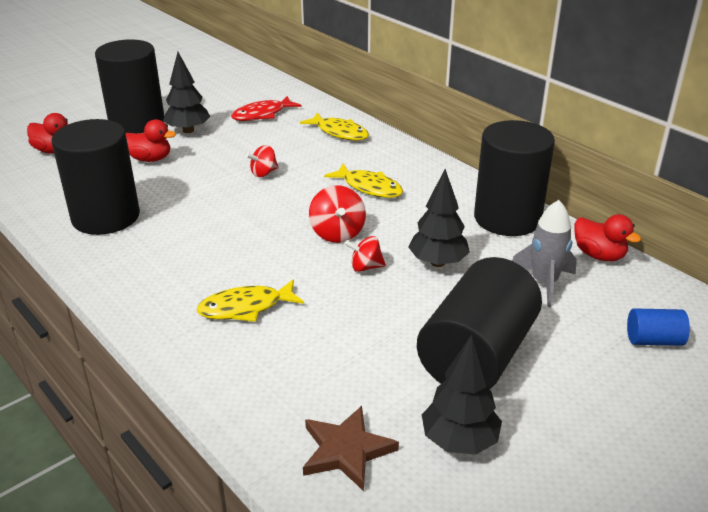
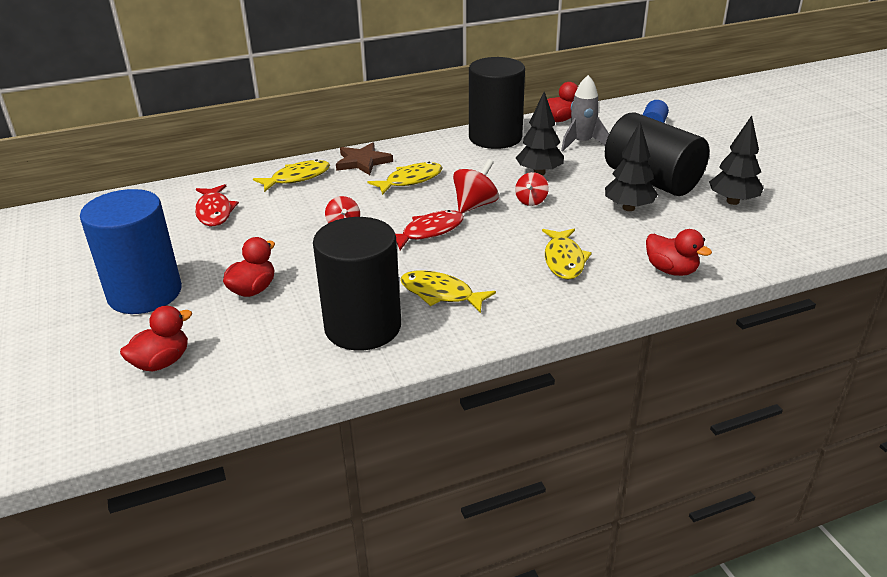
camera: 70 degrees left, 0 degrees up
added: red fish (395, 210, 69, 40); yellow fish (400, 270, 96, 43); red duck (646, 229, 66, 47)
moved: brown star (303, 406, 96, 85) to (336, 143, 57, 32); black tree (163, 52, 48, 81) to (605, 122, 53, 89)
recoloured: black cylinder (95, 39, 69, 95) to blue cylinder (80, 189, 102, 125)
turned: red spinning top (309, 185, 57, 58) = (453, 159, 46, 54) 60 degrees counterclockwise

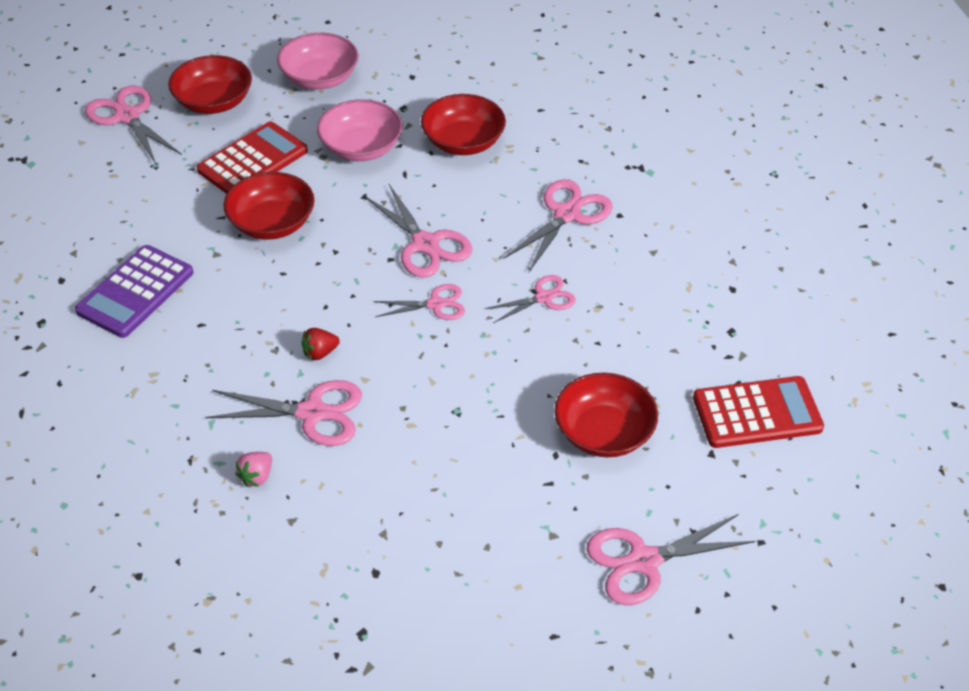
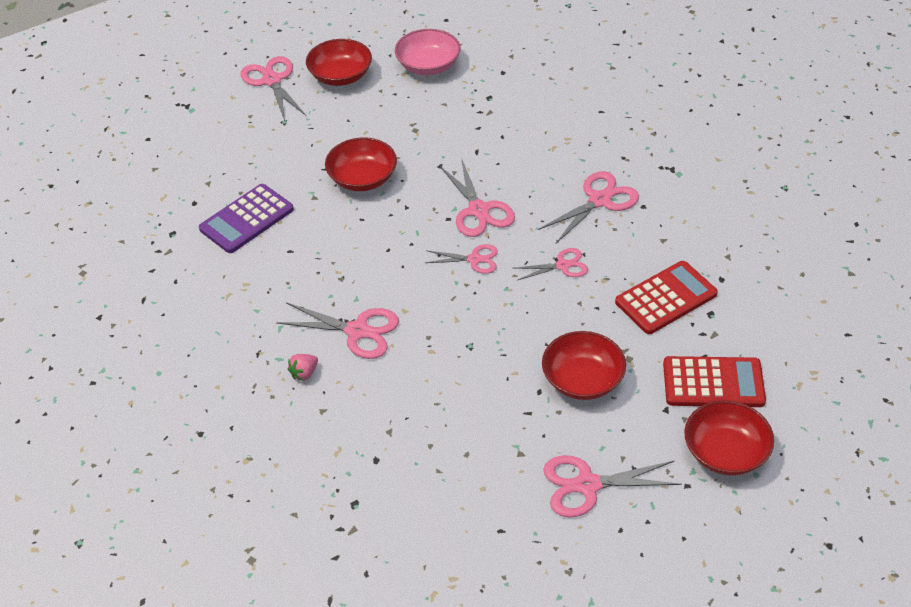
camera: 15 degrees right, 0 degrees up
removed: red strawberry (302, 328, 38, 32); pink bowl (317, 99, 85, 62)
moved: red calculator (197, 122, 111, 72) to (615, 261, 103, 73); red bowl (421, 94, 85, 61) to (684, 400, 90, 75)

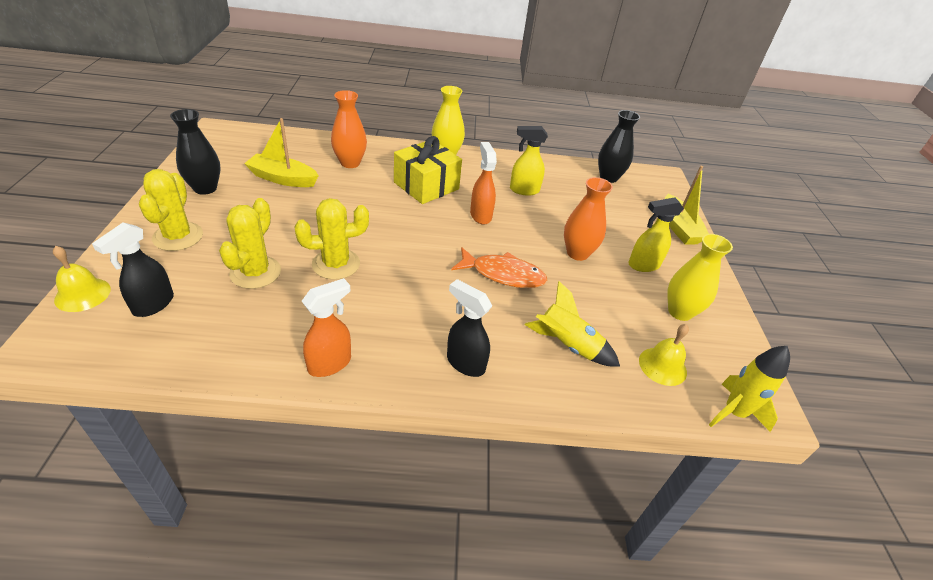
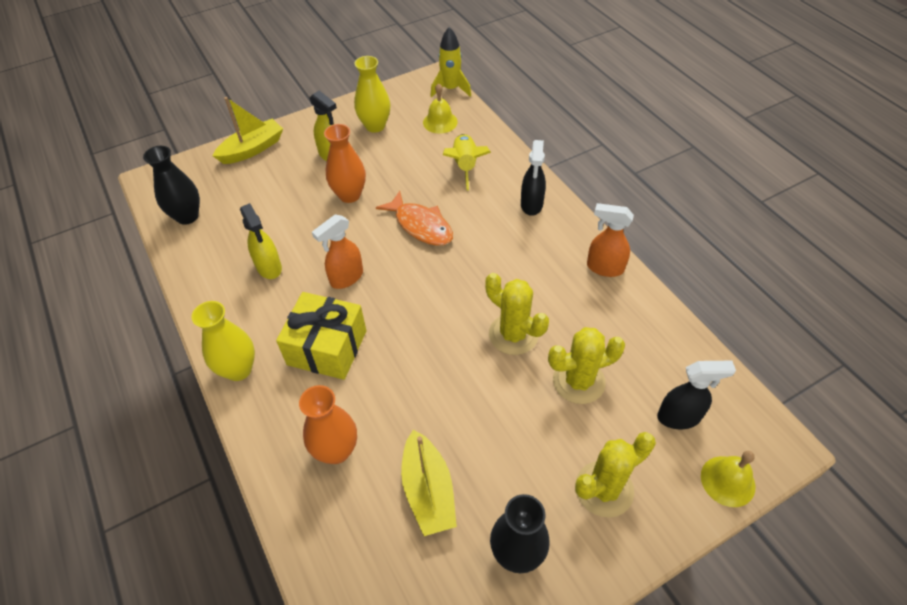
camera: 115 degrees left, 10 degrees up
turned: orange fish (451, 247, 97, 41) = (376, 191, 77, 55) 150 degrees clockwise

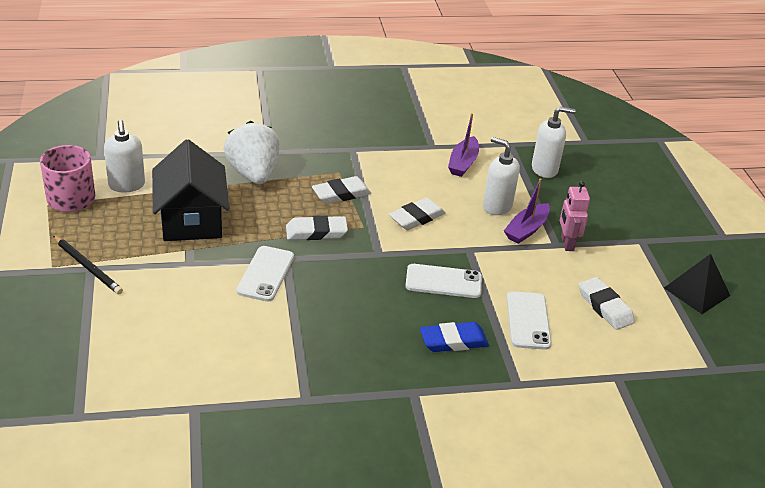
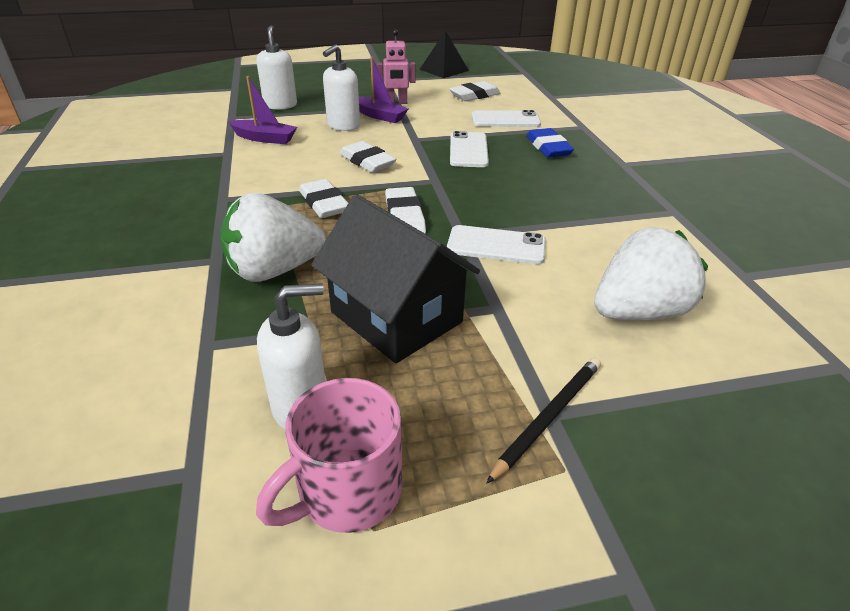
camera: 90 degrees left, 0 degrees up
added: white strawberry (594, 227, 114, 93)
turned: black house (152, 139, 77, 102) = (311, 195, 169, 168) 60 degrees clockwise

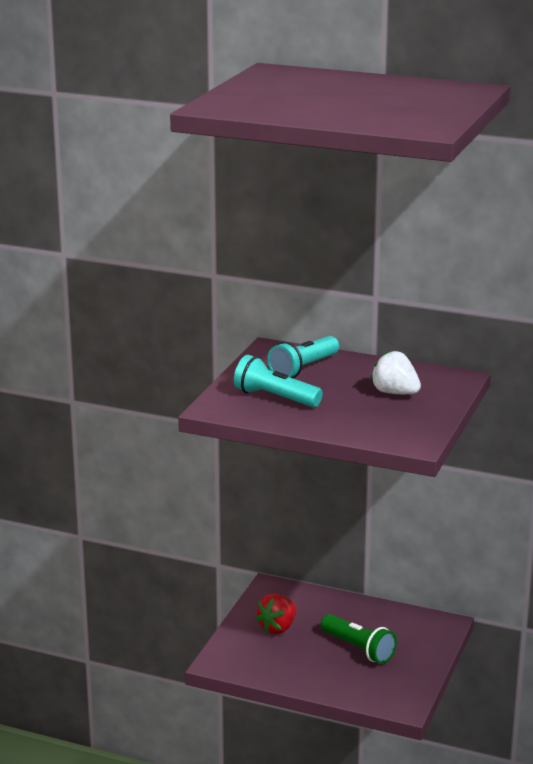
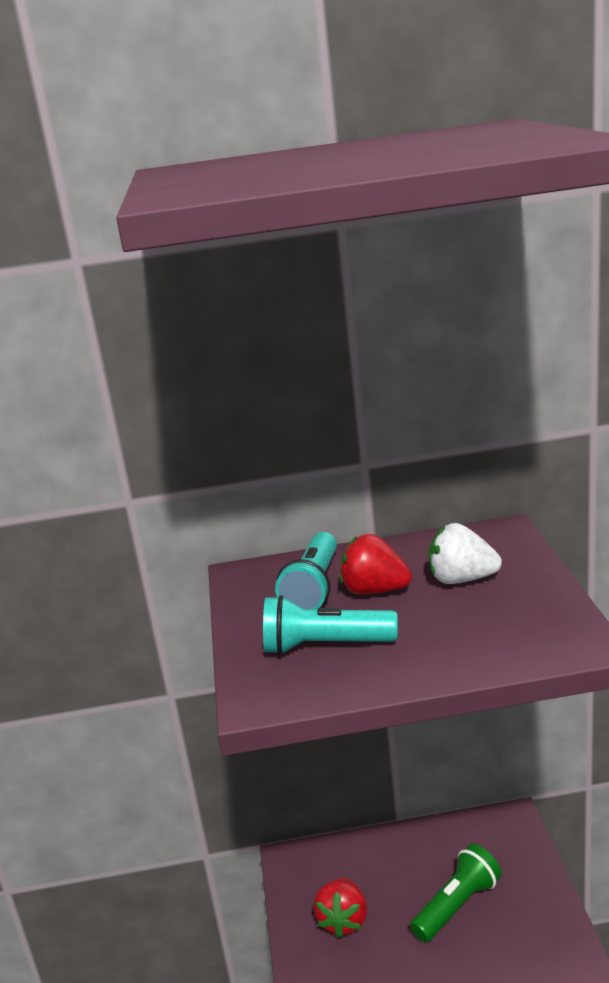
camera: 25 degrees left, 0 degrees up
added: red strawberry (340, 534, 72, 60)
turned: green flashlight (321, 614, 76, 50) = (410, 844, 92, 99) 60 degrees counterclockwise

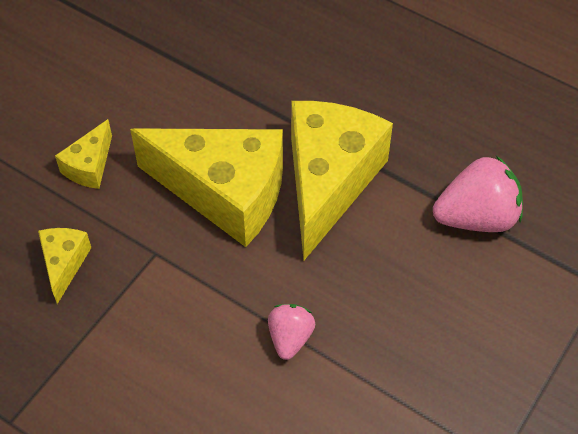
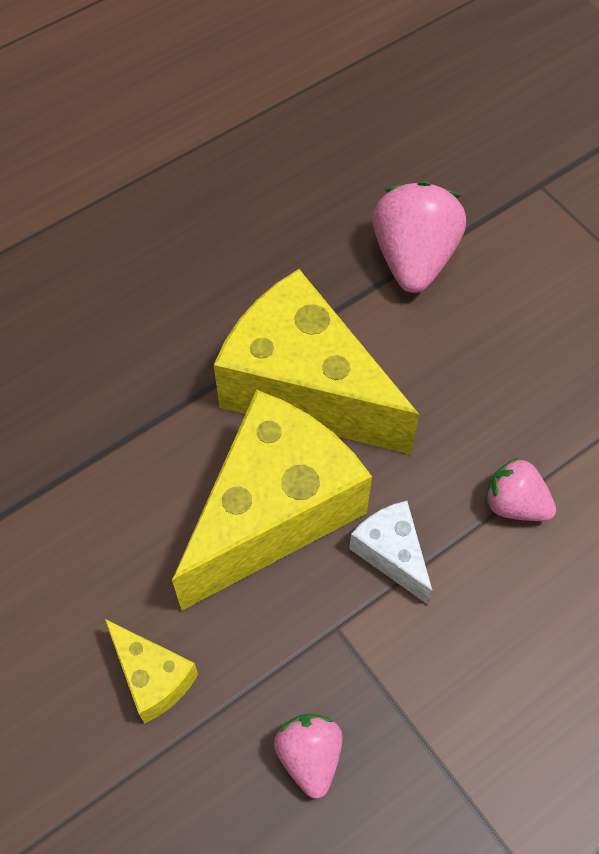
camera: 70 degrees left, 5 degrees up
added: white cheese (349, 501, 84, 104)
replaced: yellow cheese (38, 228, 53, 76) to pink strawberry (274, 714, 69, 85)

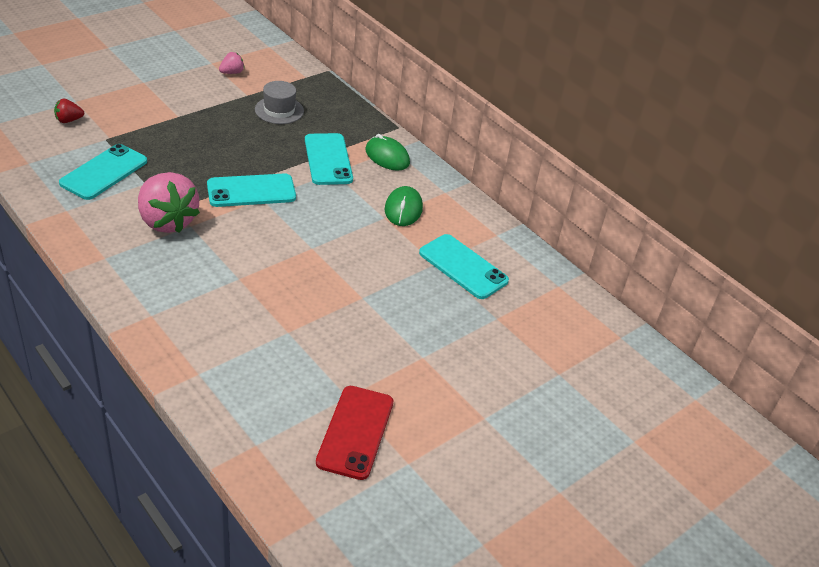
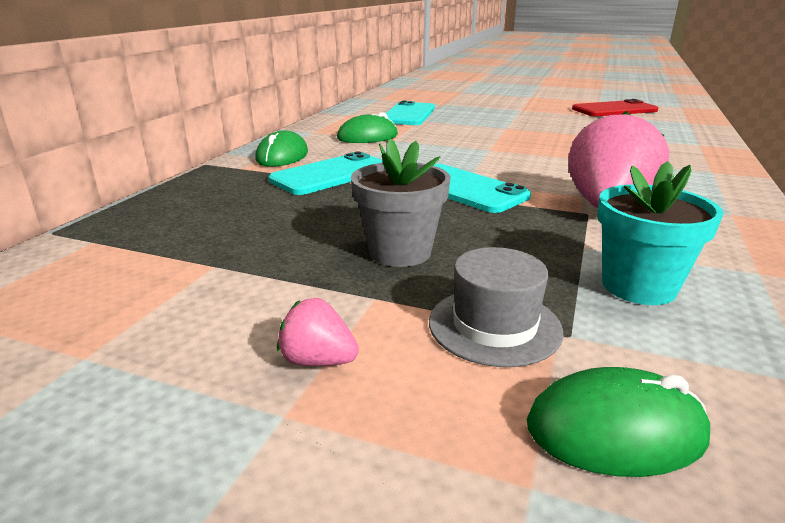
camera: 115 degrees left, 15 degrees down
added: grey flower pot (351, 138, 100, 129)
moved: pink strawberry (219, 52, 26, 22) to (277, 298, 82, 68); grey hat (255, 81, 49, 43) to (429, 247, 135, 120)
replaced: red strawberry (54, 99, 30, 24) to green mouse (527, 367, 183, 110); turquoise phone (59, 144, 88, 56) to turquoise flower pot (597, 161, 127, 144)

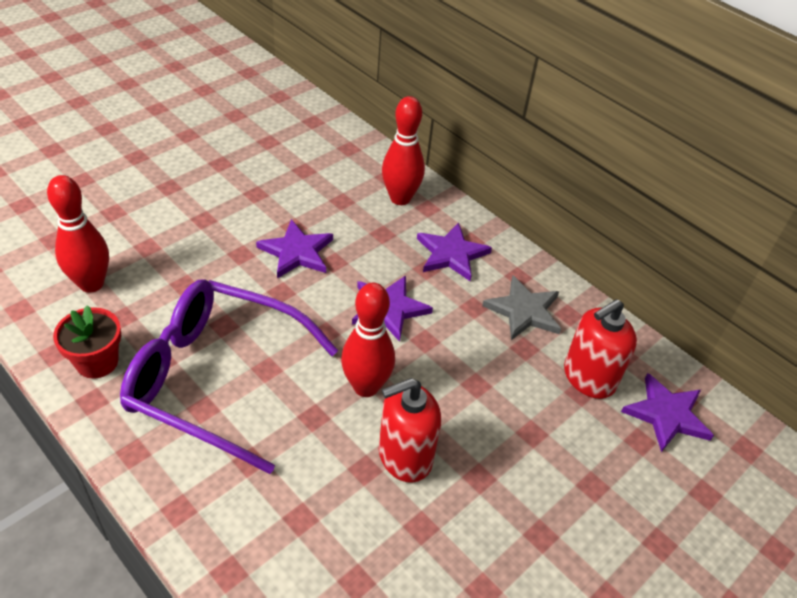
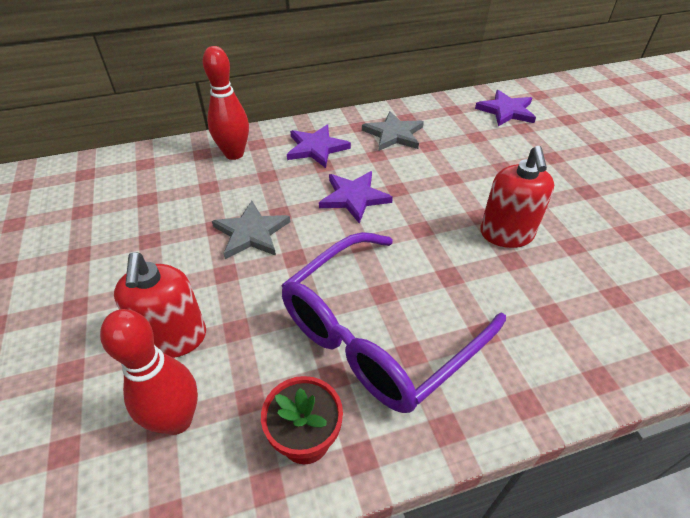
camera: 60 degrees left, 0 degrees up
removed: red bowling pin (341, 283, 54, 114)
moved: red soap dispenser (564, 299, 73, 100) to (114, 253, 92, 105)
recoloured: purple star (256, 219, 77, 59) to grey star (212, 201, 78, 58)

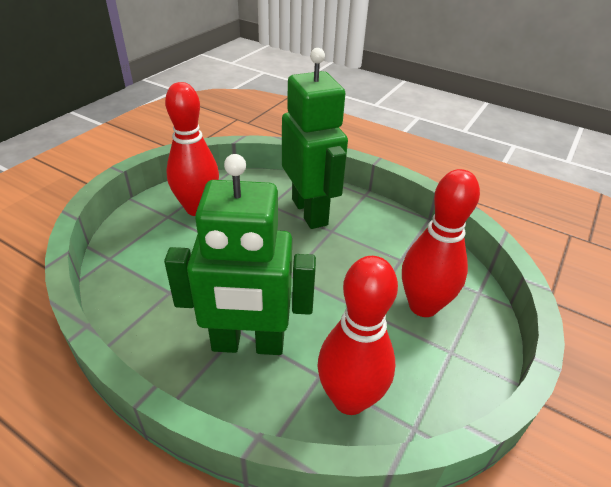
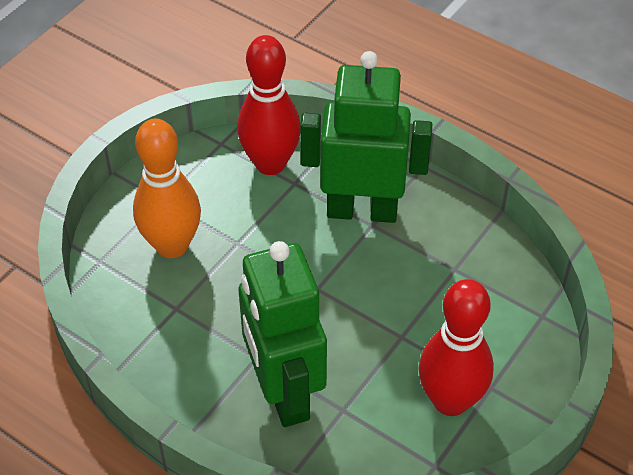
camera: 175 degrees left, 10 degrees up
recoloured: red bowling pin (402, 169, 78, 148) to orange bowling pin (133, 119, 68, 139)

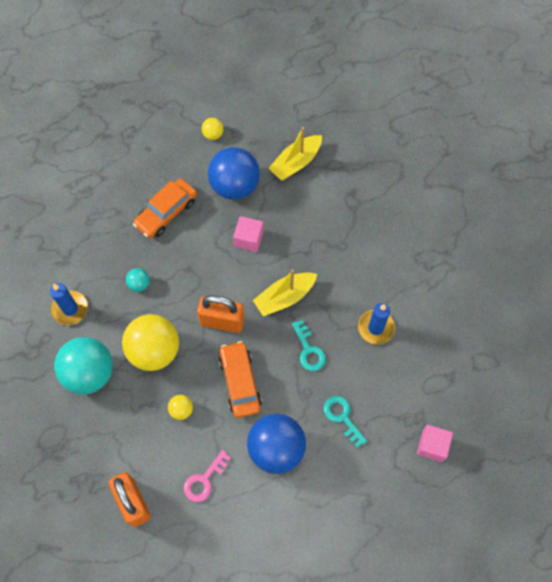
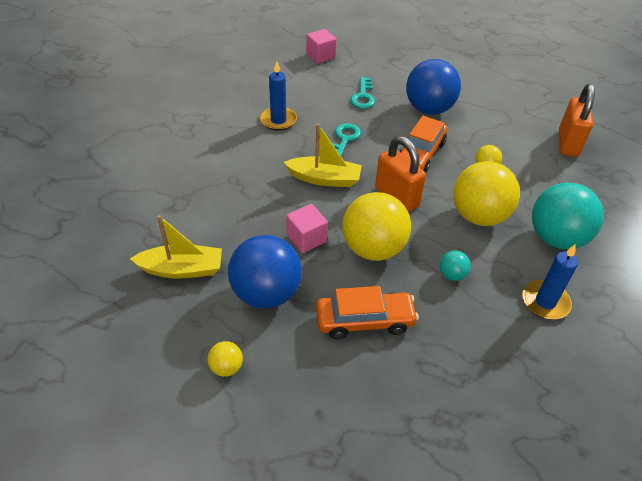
camera: 140 degrees left, 20 degrees down
removed: pink key (184, 450, 47, 52)
added: yellow ball (342, 192, 69, 69)

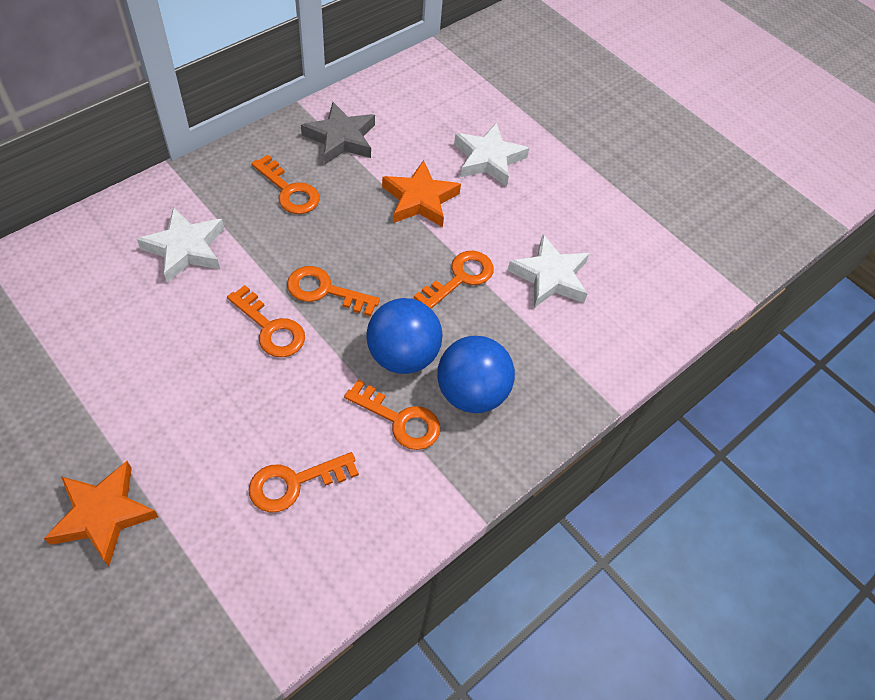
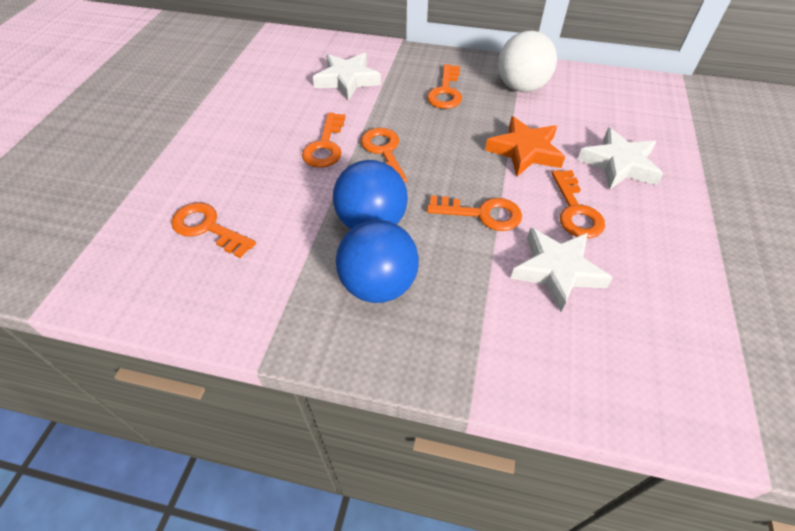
camera: 60 degrees right, 5 degrees down
removed: orange star (44, 461, 115, 105)
moved: orange key (344, 380, 96, 70) to (551, 170, 54, 68)
replaced: grey star (301, 102, 74, 62) to white ball (498, 30, 59, 62)

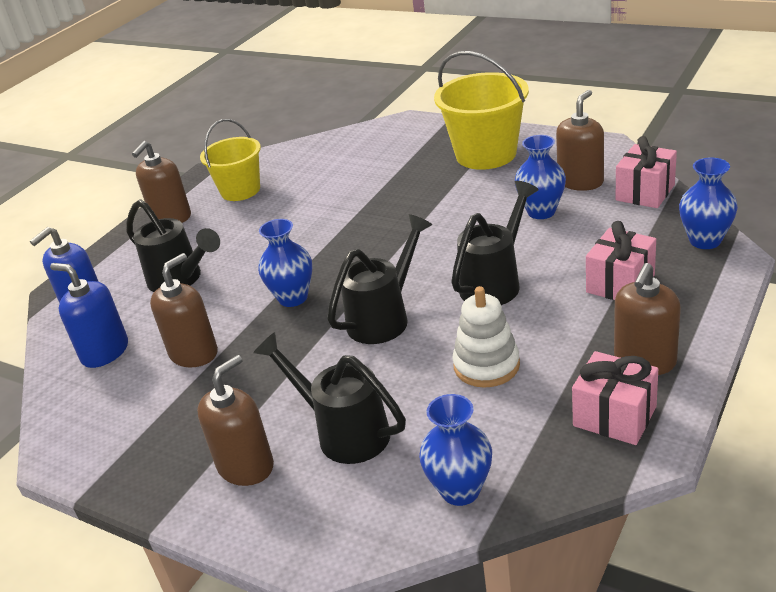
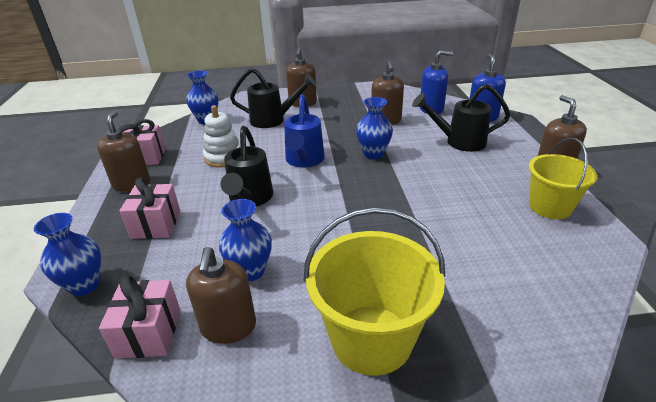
camera: 140 degrees right, 0 degrees up
recoloured: black watering can (327, 214, 105, 130) to blue watering can (284, 94, 41, 73)

